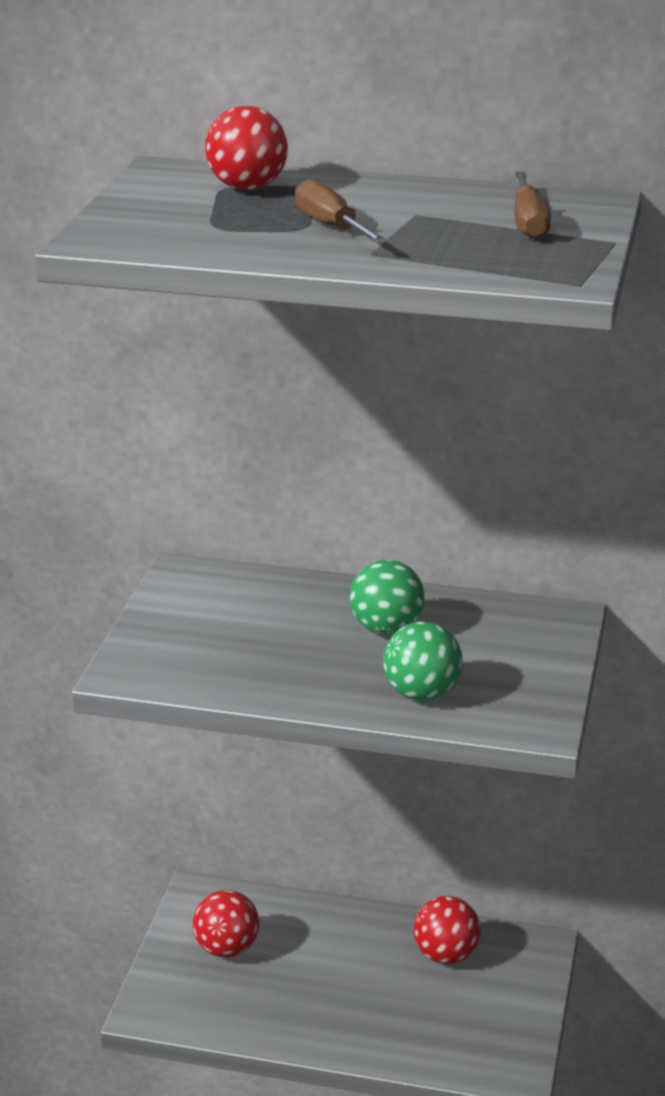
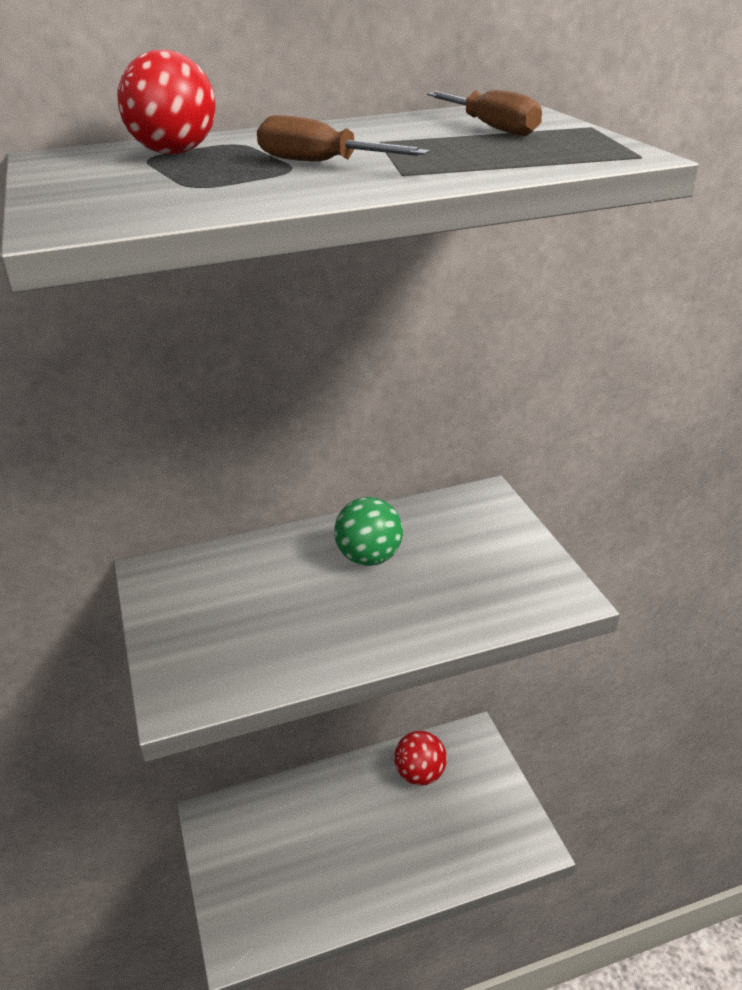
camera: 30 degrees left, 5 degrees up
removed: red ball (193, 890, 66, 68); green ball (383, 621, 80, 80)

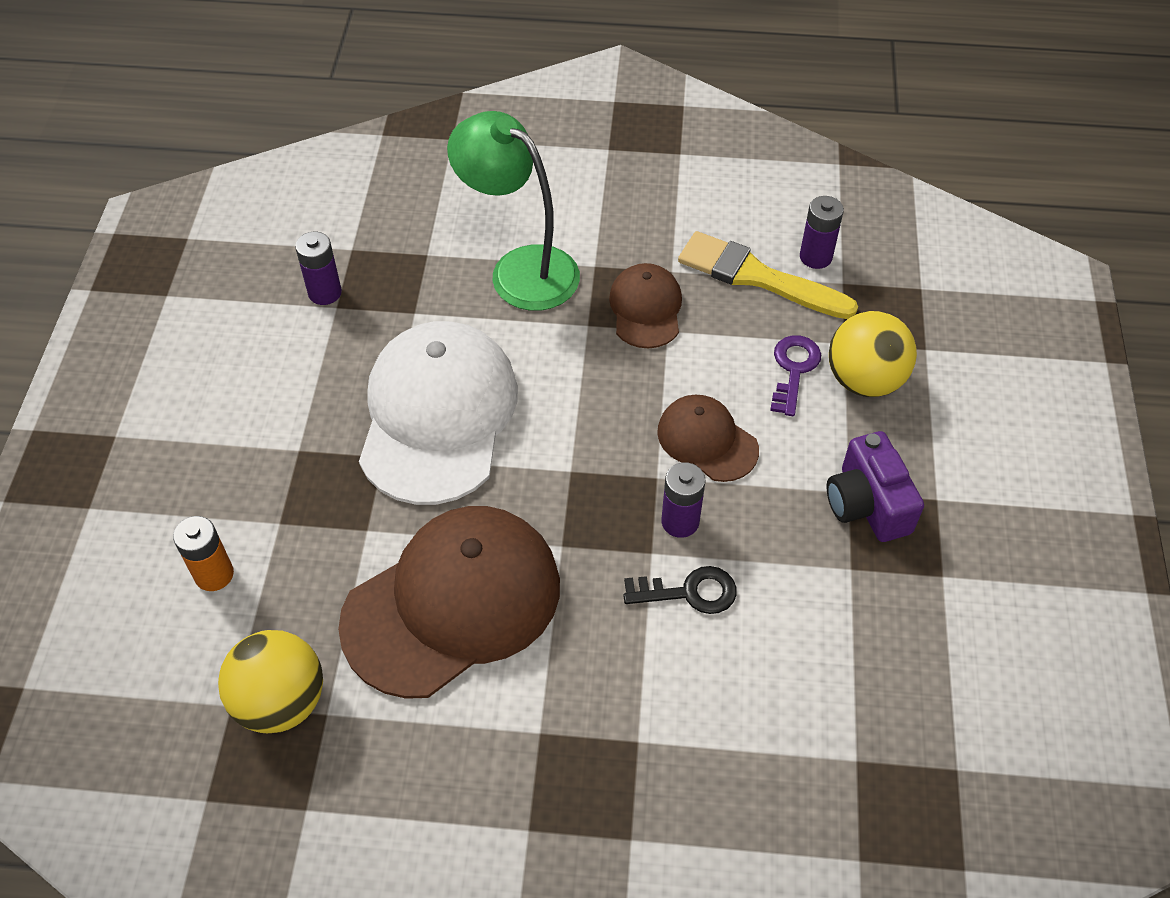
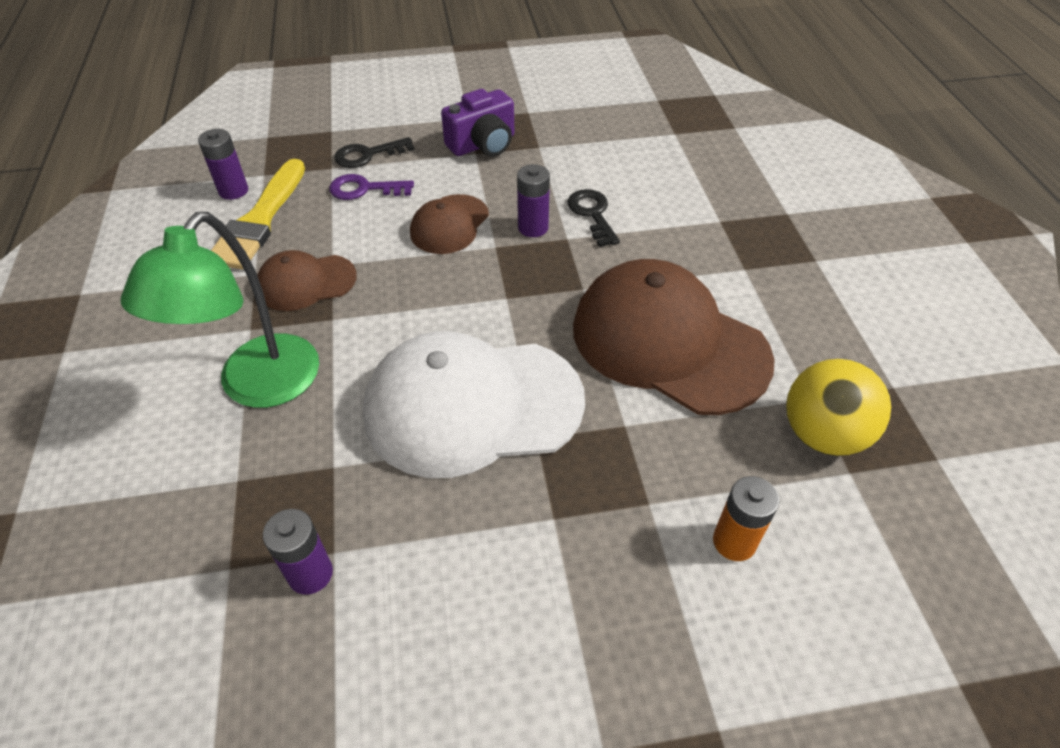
camera: 105 degrees left, 5 degrees down
replaced: yellow ball (829, 311, 88, 86) to black key (334, 137, 81, 31)

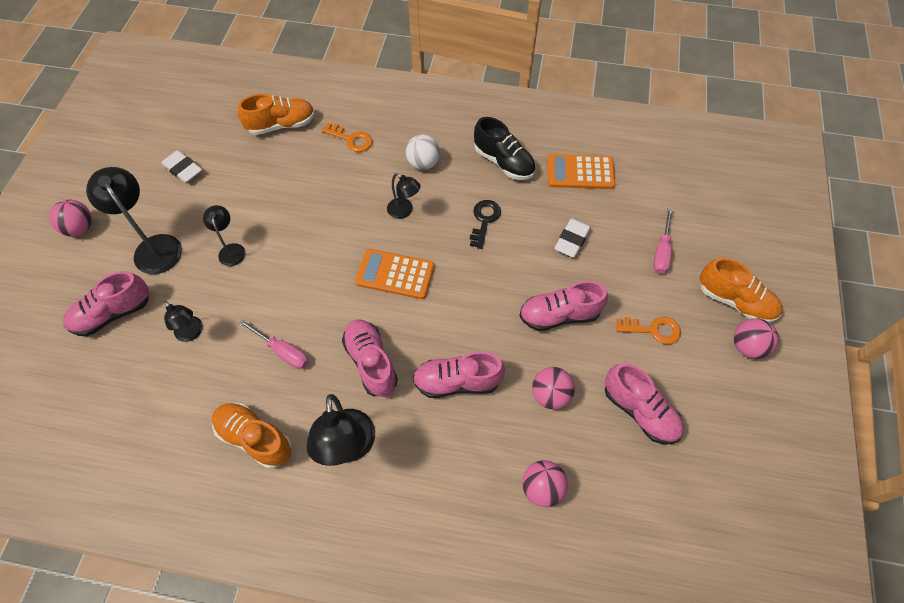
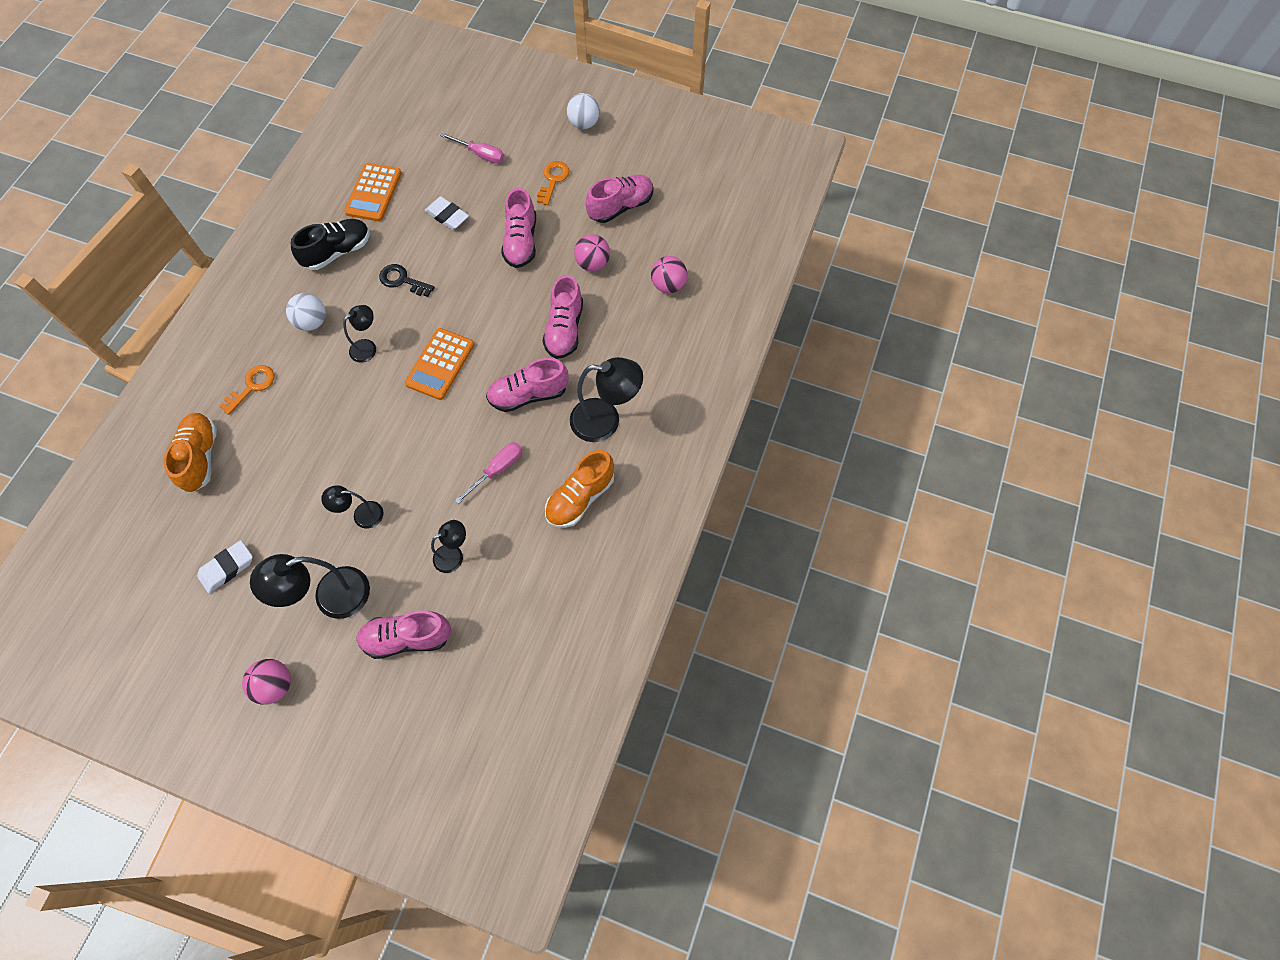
camera: 80 degrees left, 5 degrees up
removed: orange shoe (700, 258, 83, 65)
recoloured: pink ball (734, 318, 45, 41) to white ball (567, 93, 33, 36)
turned: pink shoe (63, 271, 86, 65) = (356, 611, 96, 48) 105 degrees clockwise

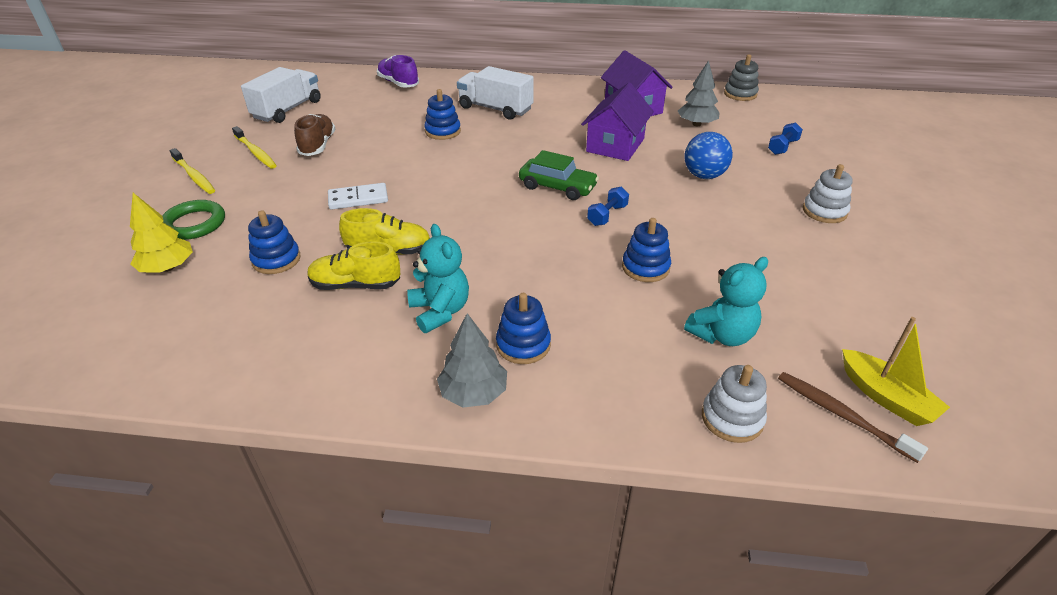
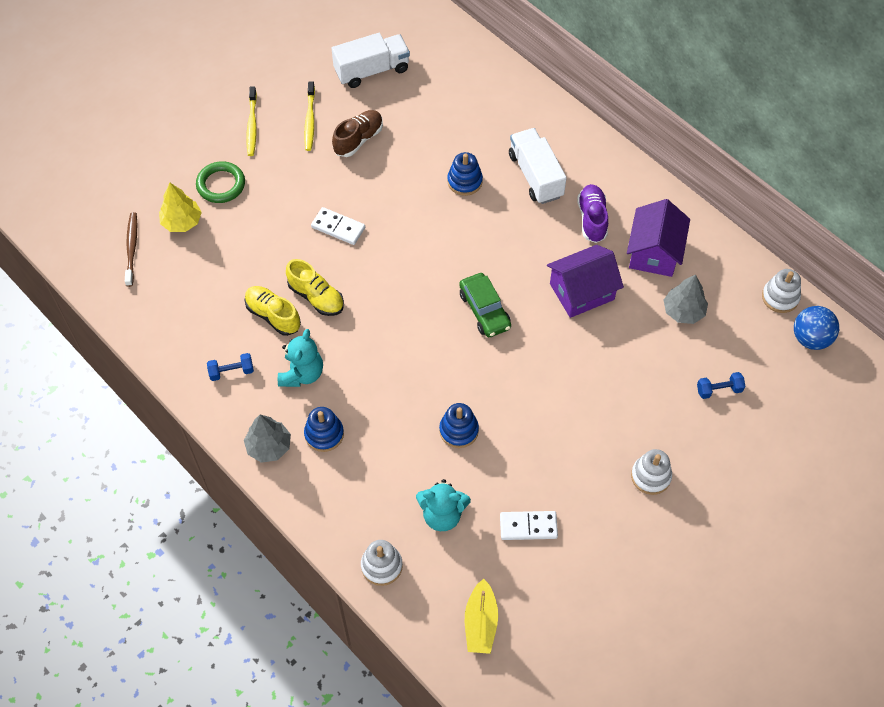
camera: 40 degrees right, 20 degrees up
removed: blue stacking toy (248, 210, 53, 64)
added: white domino (500, 511, 58, 29)
moved: brown toothbrush (778, 372, 150, 91) to (125, 212, 12, 75); blue dumbbell (587, 187, 42, 39) to (207, 353, 47, 28); purple shoe (377, 55, 42, 33) to (577, 184, 31, 59); blue ball (685, 132, 48, 47) to (794, 306, 45, 44)
recoloured: grey stacking toy (724, 54, 35, 47) to white stacking toy (762, 269, 39, 44)

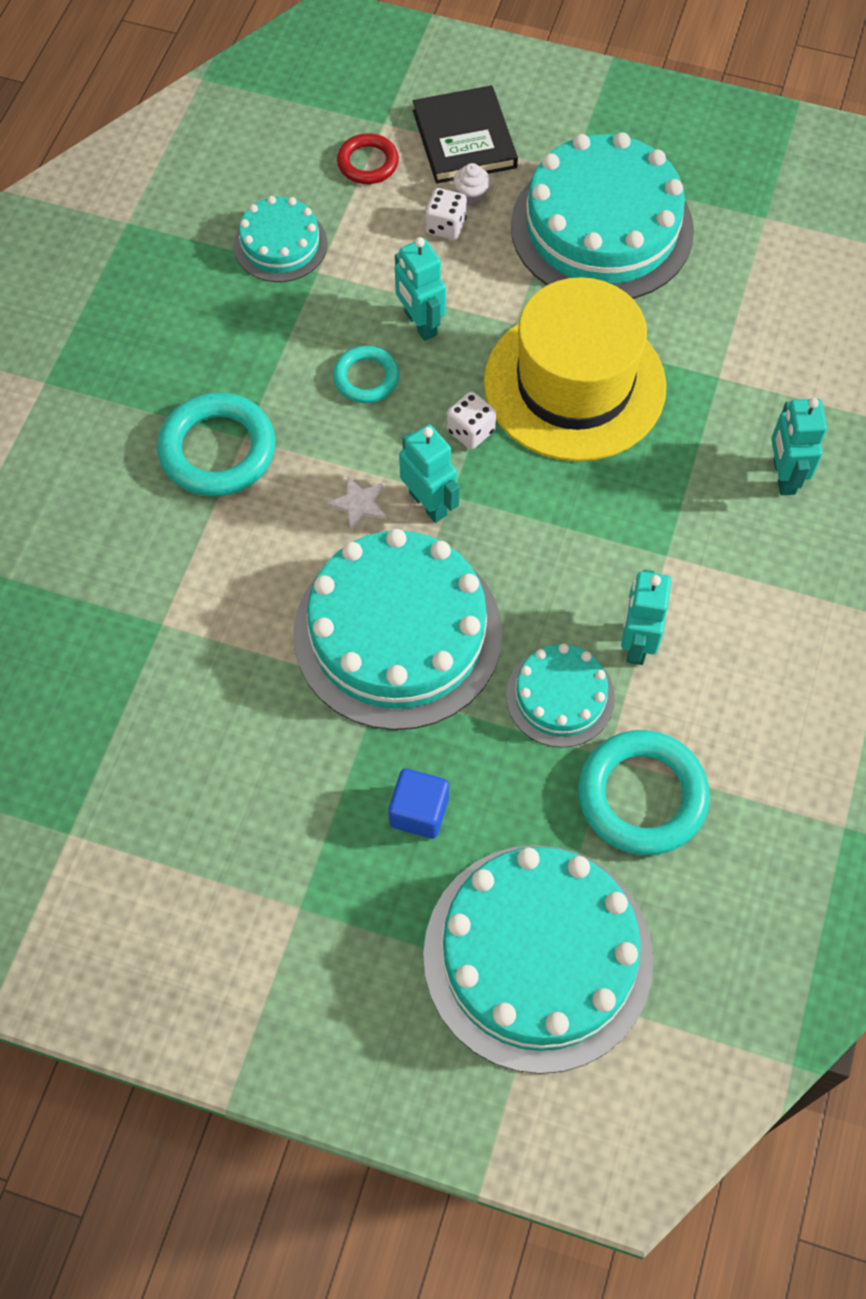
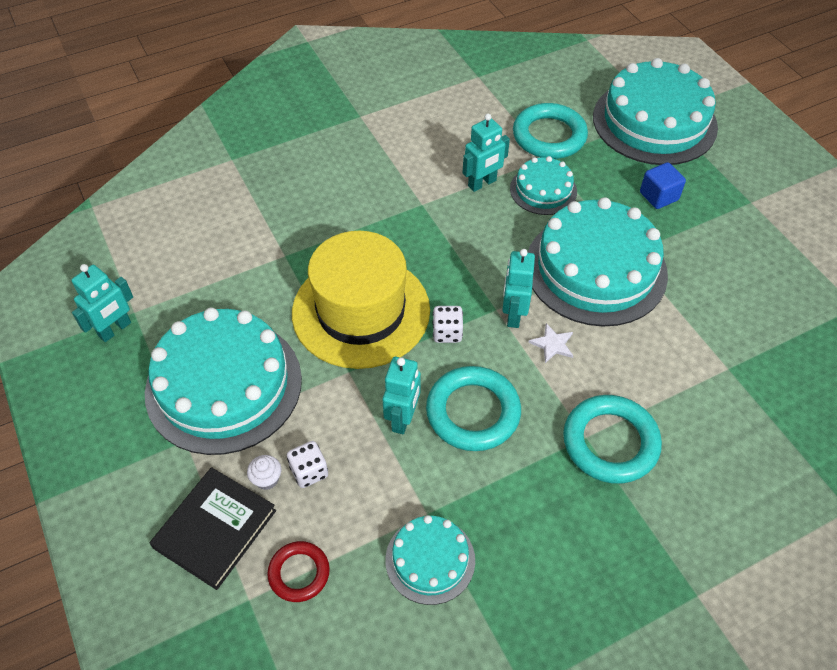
camera: 135 degrees left, 10 degrees down
moved: turquoise robot (771, 398, 56, 97) to (71, 264, 62, 78)
resized: turquoise ring (333, 346, 66, 57) = (426, 366, 95, 85) x1.72

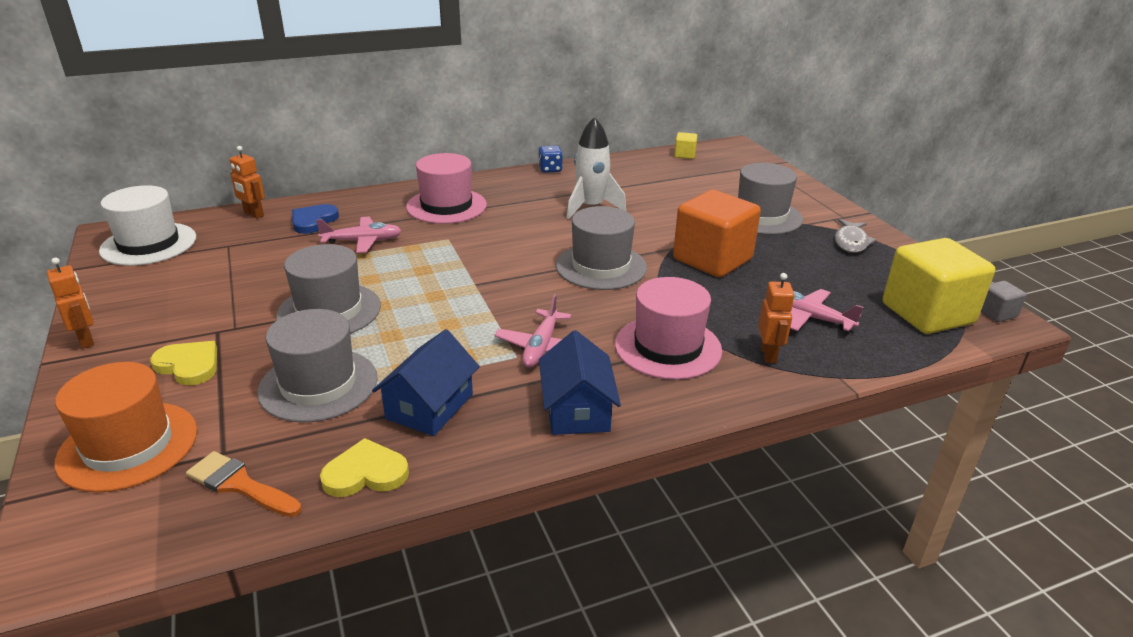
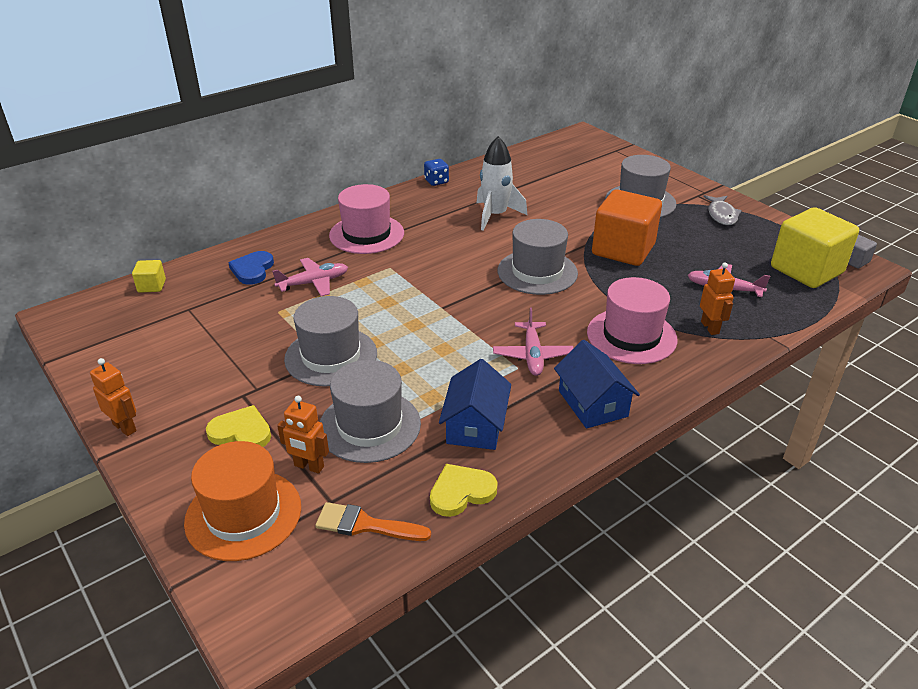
camera: 15 degrees left, 5 degrees up
removed: white hat (99, 185, 97, 81)
moved: yellow cube (674, 132, 23, 27) to (132, 260, 34, 33); orange robot (230, 146, 35, 73) to (277, 396, 52, 78)

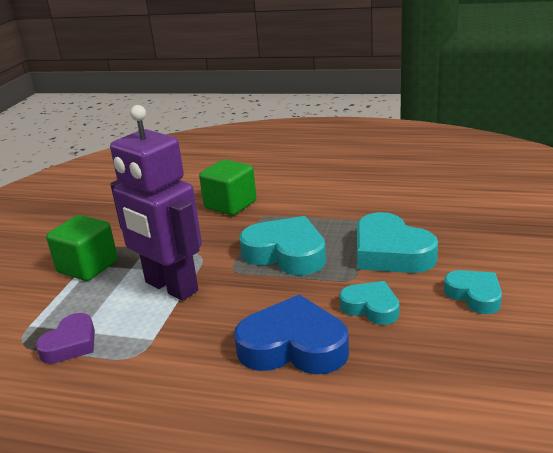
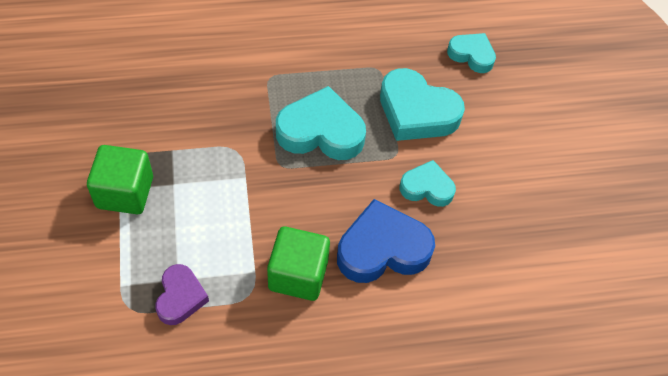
camera: 30 degrees left, 30 degrees up
removed: purple robot (110, 105, 92, 196)
moved: green cube (199, 159, 58, 56) to (267, 227, 63, 74); turquoise heart (444, 270, 58, 44) to (447, 33, 49, 40)

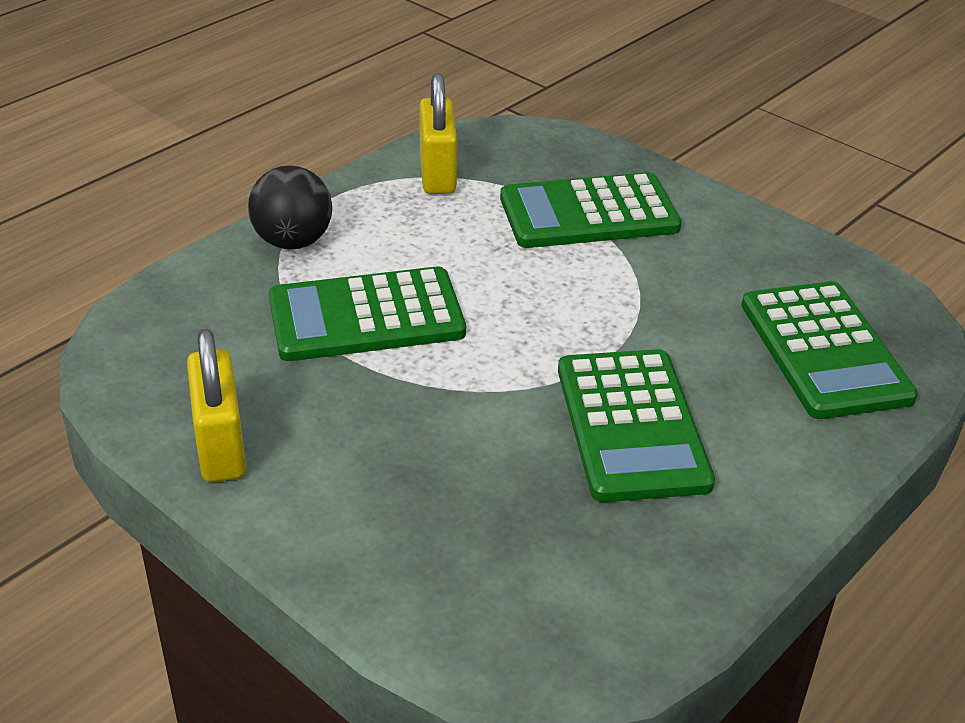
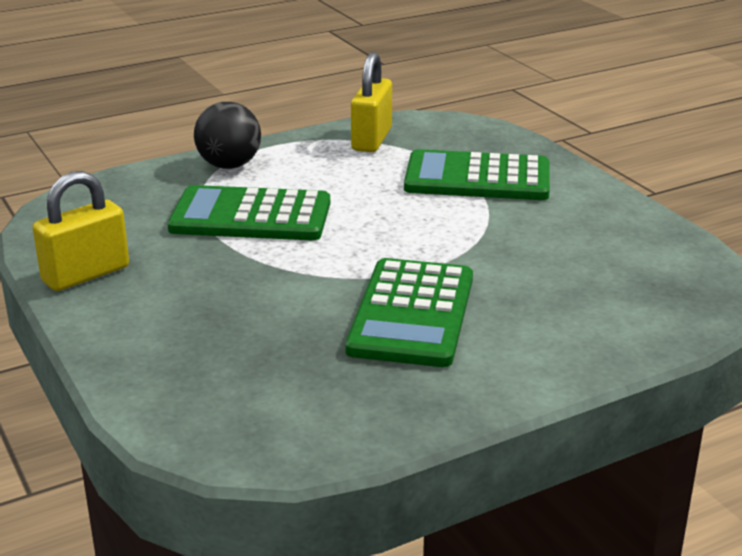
camera: 20 degrees right, 10 degrees down
removed: green calculator (741, 281, 177, 138)
turned: yellow padlock (187, 329, 59, 153) = (32, 171, 97, 120) 45 degrees clockwise

